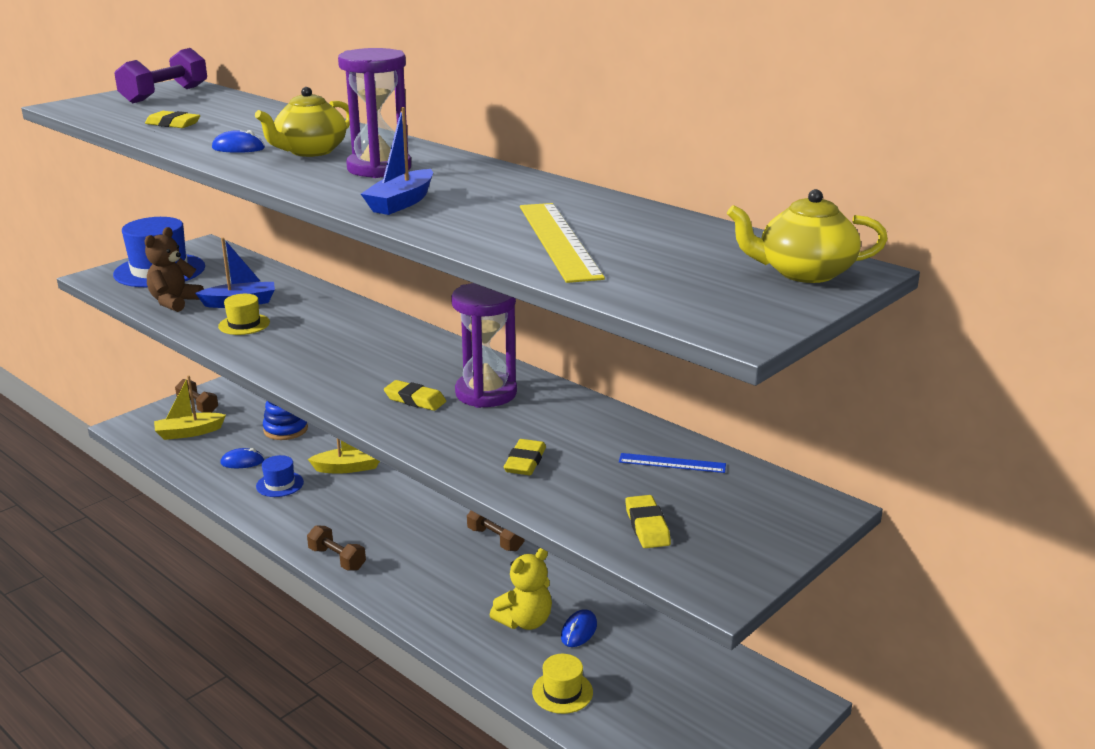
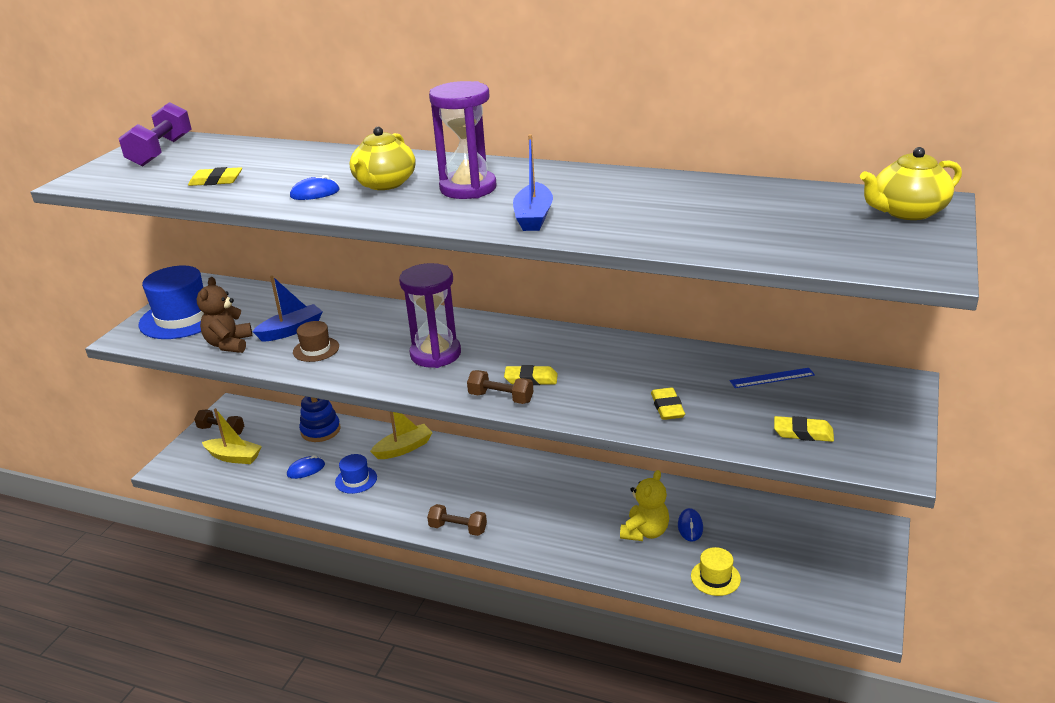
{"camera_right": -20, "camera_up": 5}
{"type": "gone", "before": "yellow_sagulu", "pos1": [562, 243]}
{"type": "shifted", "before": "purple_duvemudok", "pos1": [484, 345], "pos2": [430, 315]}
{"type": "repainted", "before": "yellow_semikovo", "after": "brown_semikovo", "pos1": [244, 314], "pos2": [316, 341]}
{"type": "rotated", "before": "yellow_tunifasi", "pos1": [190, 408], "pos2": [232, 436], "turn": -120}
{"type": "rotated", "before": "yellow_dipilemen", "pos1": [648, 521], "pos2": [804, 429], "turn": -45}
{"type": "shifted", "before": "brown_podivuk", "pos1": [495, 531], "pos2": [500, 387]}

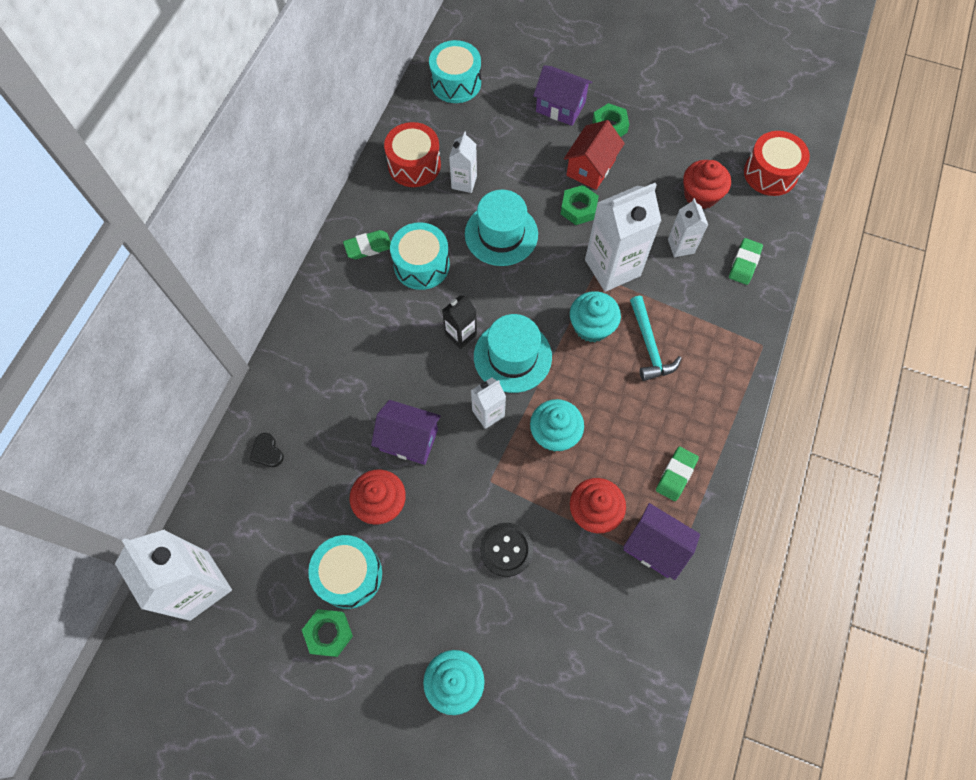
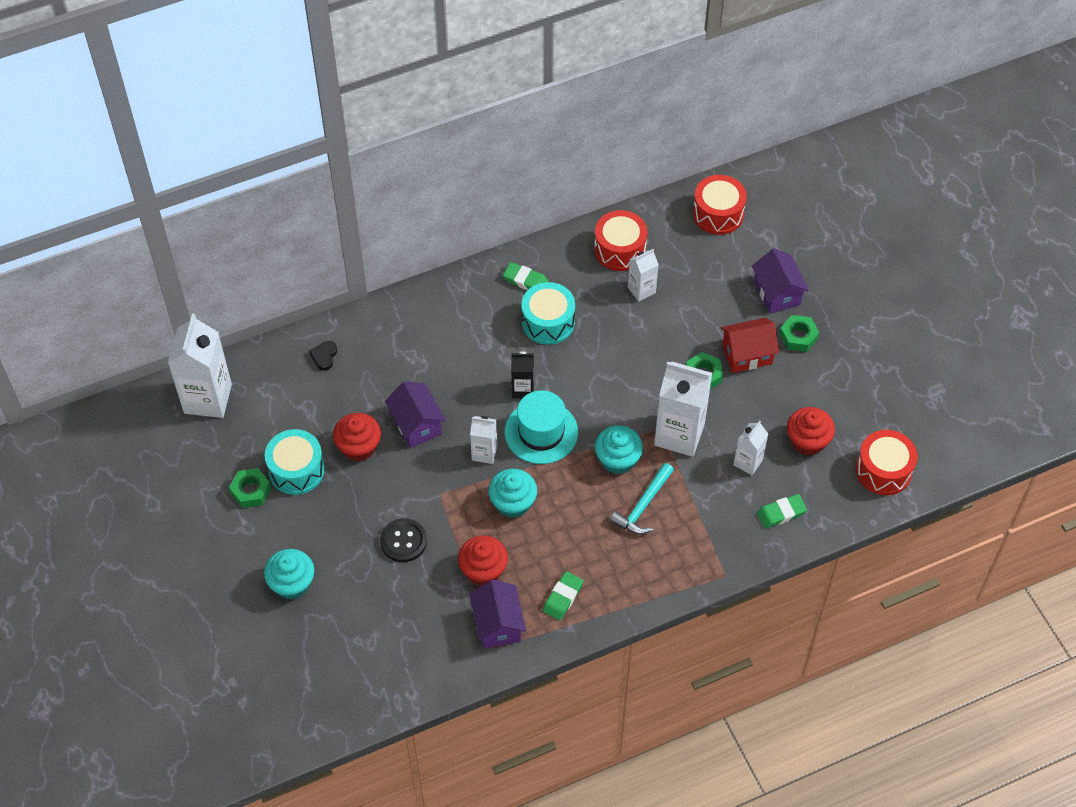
{"camera_right": 45, "camera_up": -10}
{"type": "repainted", "before": "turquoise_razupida", "after": "red_razupida", "pos1": [455, 71], "pos2": [720, 205]}
{"type": "gone", "before": "turquoise_semikovo", "pos1": [501, 228]}
{"type": "rotated", "before": "green_dipilemen", "pos1": [677, 474], "pos2": [563, 595], "turn": -45}

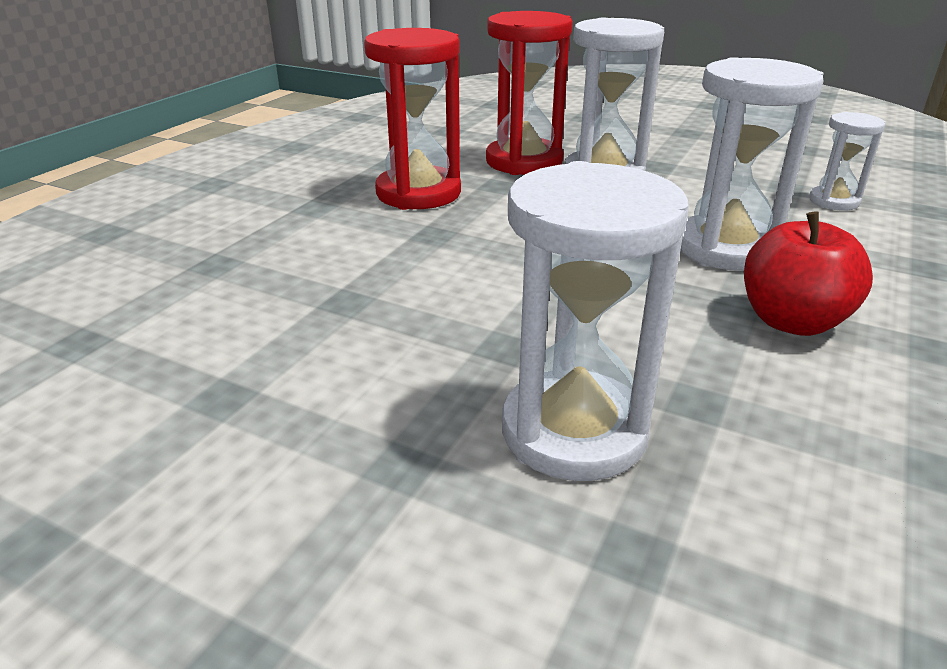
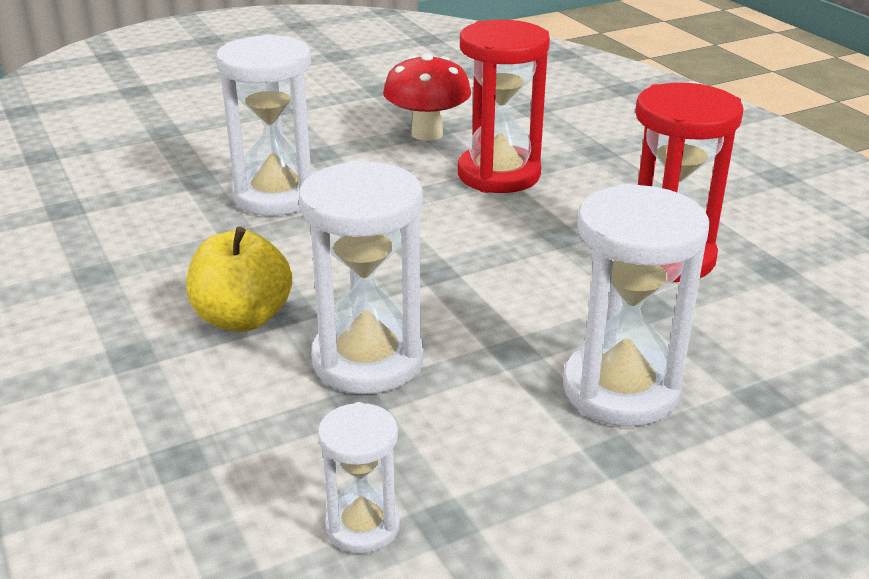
{"camera_right": 125, "camera_up": 0}
{"type": "shifted", "before": "red_duvemudok", "pos1": [529, 93], "pos2": [504, 106]}
{"type": "repainted", "before": "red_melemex", "after": "yellow_melemex", "pos1": [808, 273], "pos2": [239, 279]}
{"type": "new", "after": "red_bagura", "pos2": [427, 97]}

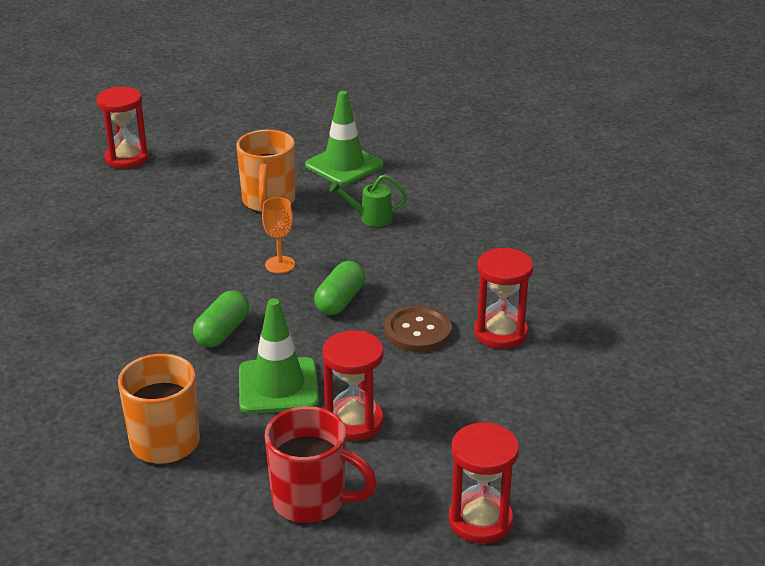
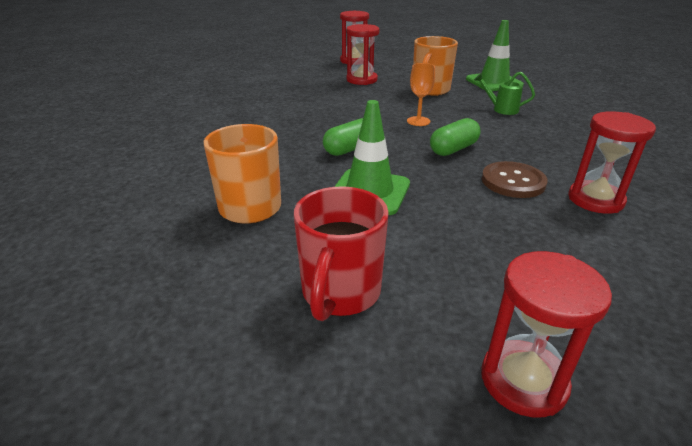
{"camera_right": 25, "camera_up": 0}
{"type": "shifted", "before": "red_duvemudok", "pos1": [353, 385], "pos2": [362, 54]}
{"type": "rotated", "before": "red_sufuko", "pos1": [321, 464], "pos2": [341, 253], "turn": 60}

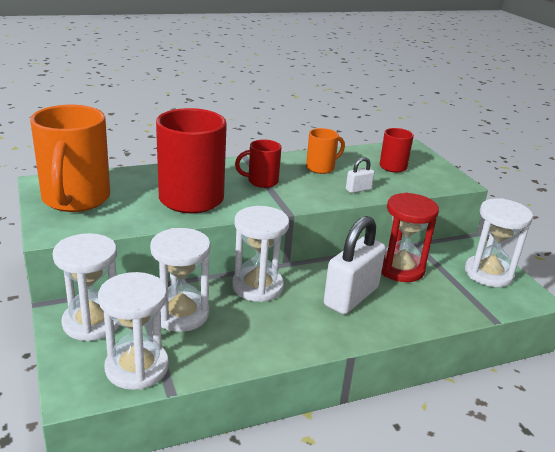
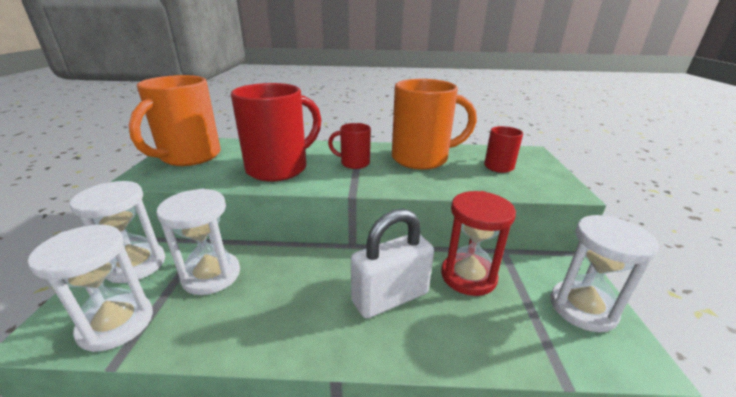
{"camera_right": 25, "camera_up": 0}
{"type": "scaled", "before": "orange_sufuko", "pos1": [325, 151], "pos2": [434, 124], "scale": 1.99}
{"type": "gone", "before": "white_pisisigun", "pos1": [360, 175]}
{"type": "gone", "before": "white_duvemudok", "pos1": [260, 254]}

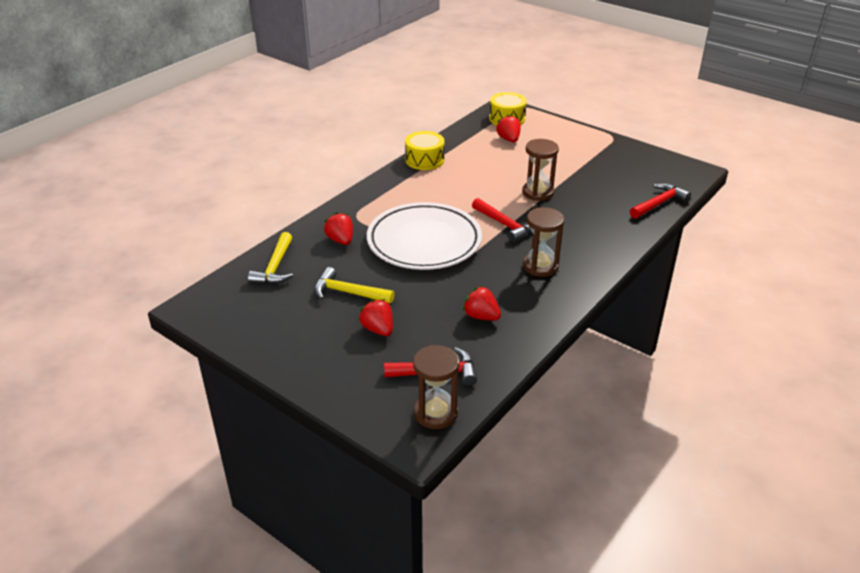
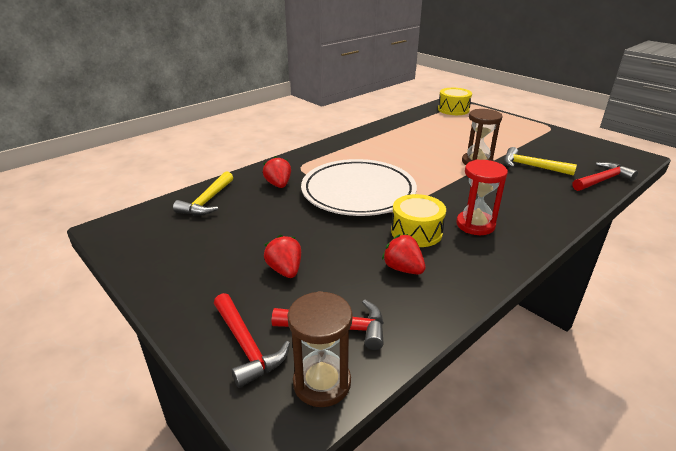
{"camera_right": 10, "camera_up": -5}
{"type": "gone", "before": "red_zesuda", "pos1": [508, 128]}
{"type": "shifted", "before": "yellow_razupida", "pos1": [424, 150], "pos2": [418, 220]}
{"type": "shifted", "before": "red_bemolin", "pos1": [501, 220], "pos2": [252, 340]}
{"type": "repainted", "before": "brown_duvemudok", "after": "red_duvemudok", "pos1": [543, 242], "pos2": [482, 197]}
{"type": "shifted", "before": "yellow_bemolin", "pos1": [354, 285], "pos2": [540, 161]}

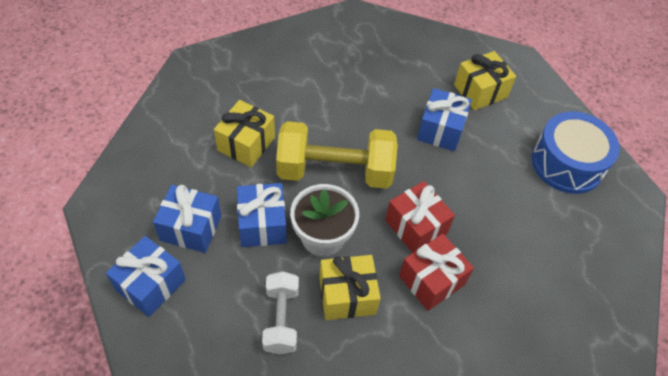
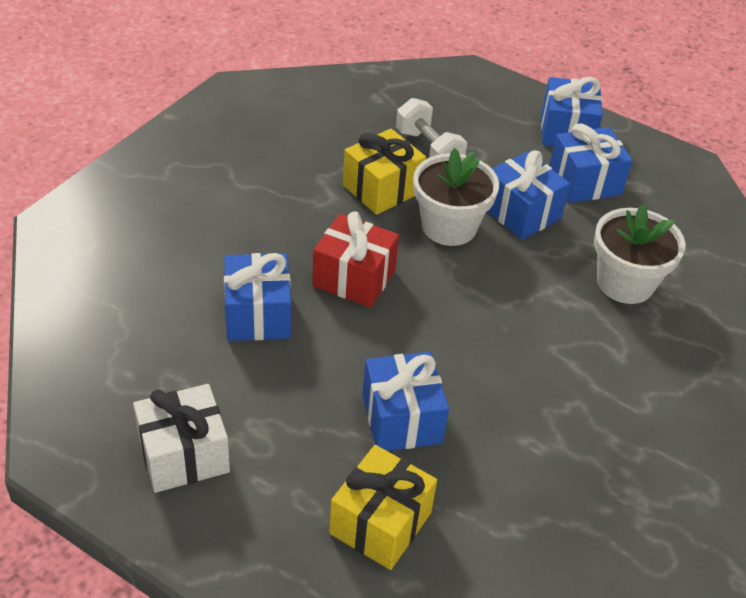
{"camera_right": 150, "camera_up": -10}
{"type": "swapped", "before": "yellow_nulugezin", "after": "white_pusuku", "pos1": [244, 133], "pos2": [640, 254]}
{"type": "swapped", "before": "blue_razupida", "after": "white_nulugezin", "pos1": [576, 152], "pos2": [181, 438]}
{"type": "gone", "before": "yellow_podivuk", "pos1": [337, 155]}
{"type": "gone", "before": "red_nulugezin", "pos1": [436, 272]}
{"type": "new", "after": "blue_nulugezin", "pos2": [257, 297]}

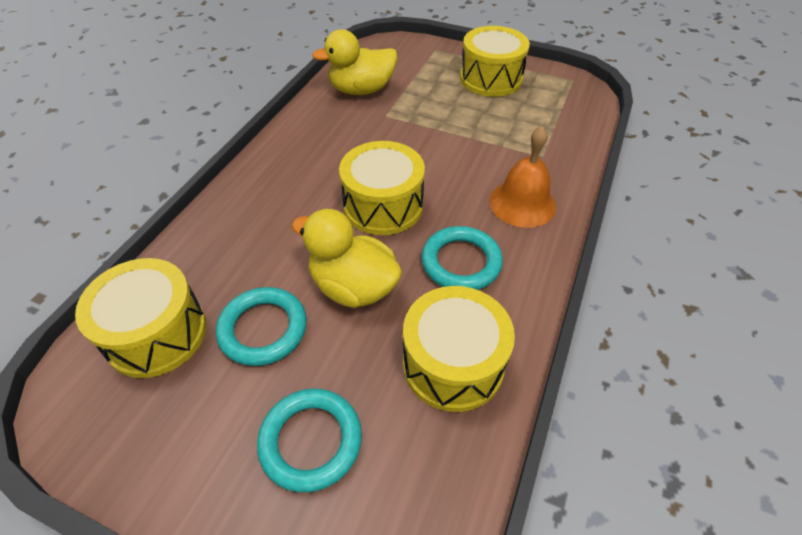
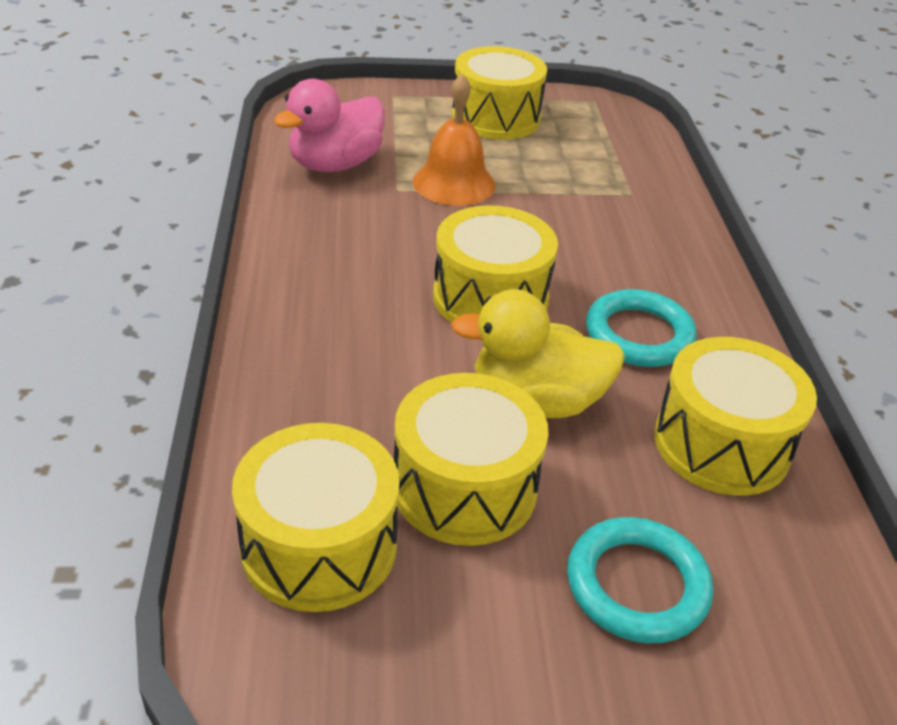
{"camera_right": -30, "camera_up": -10}
{"type": "repainted", "before": "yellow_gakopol", "after": "pink_gakopol", "pos1": [354, 62], "pos2": [329, 125]}
{"type": "shifted", "before": "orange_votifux", "pos1": [522, 177], "pos2": [454, 140]}
{"type": "swapped", "before": "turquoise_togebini", "after": "yellow_razupida", "pos1": [261, 326], "pos2": [471, 459]}

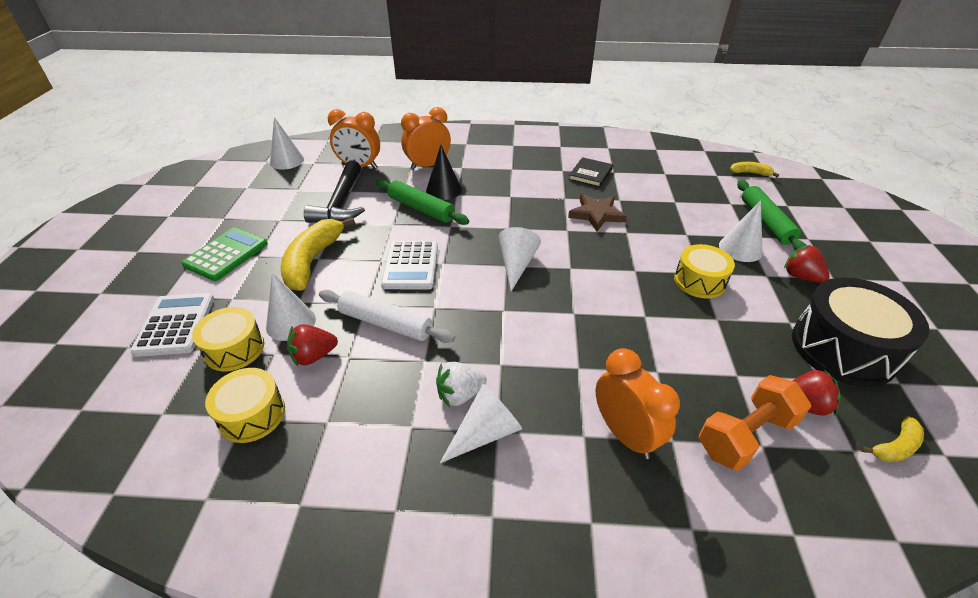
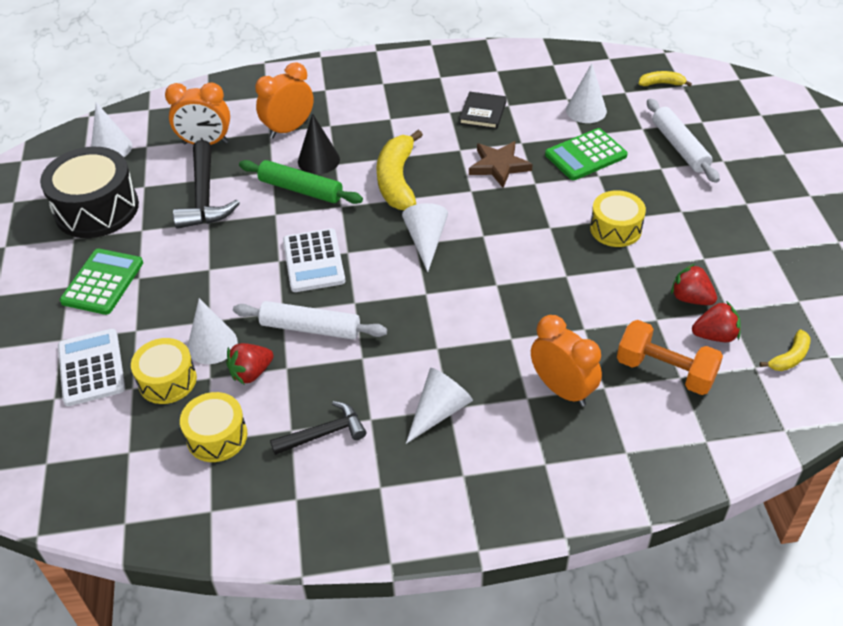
{"camera_right": -10, "camera_up": 5}
{"type": "repainted", "before": "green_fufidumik", "after": "white_fufidumik", "pos1": [771, 215], "pos2": [683, 141]}
{"type": "shifted", "before": "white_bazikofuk", "pos1": [741, 231], "pos2": [586, 93]}
{"type": "shifted", "before": "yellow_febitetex", "pos1": [318, 254], "pos2": [399, 170]}
{"type": "shifted", "before": "red_zesuda", "pos1": [807, 264], "pos2": [694, 284]}
{"type": "shifted", "before": "black_razupida", "pos1": [861, 332], "pos2": [89, 192]}
{"type": "gone", "before": "white_zesuda", "pos1": [461, 384]}
{"type": "rotated", "before": "orange_podivuk", "pos1": [755, 423], "pos2": [670, 357], "turn": 75}
{"type": "new", "after": "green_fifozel", "pos2": [586, 154]}
{"type": "new", "after": "black_bemolin", "pos2": [318, 428]}

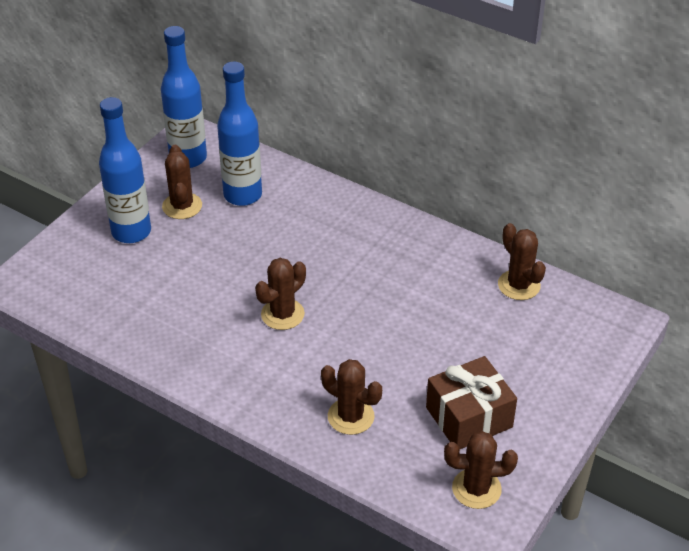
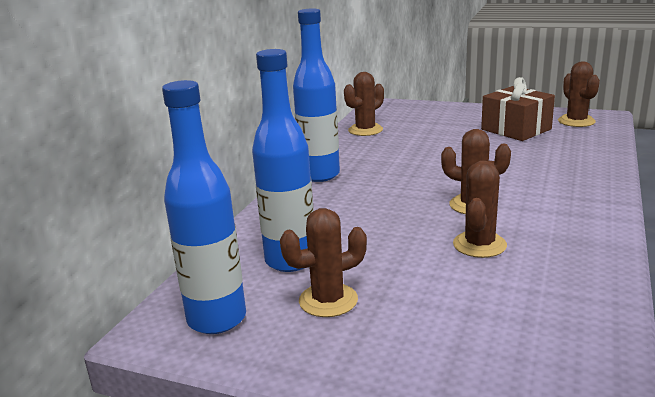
{"camera_right": -100, "camera_up": -20}
{"type": "shifted", "before": "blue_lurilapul", "pos1": [125, 170], "pos2": [316, 95]}
{"type": "shifted", "before": "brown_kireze", "pos1": [351, 397], "pos2": [480, 209]}

